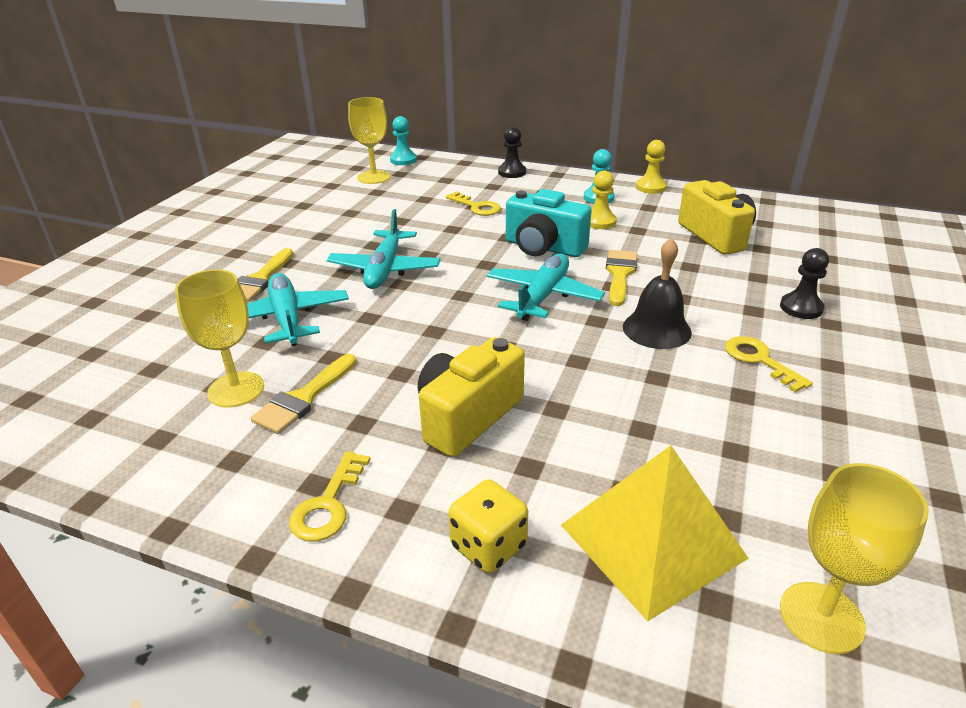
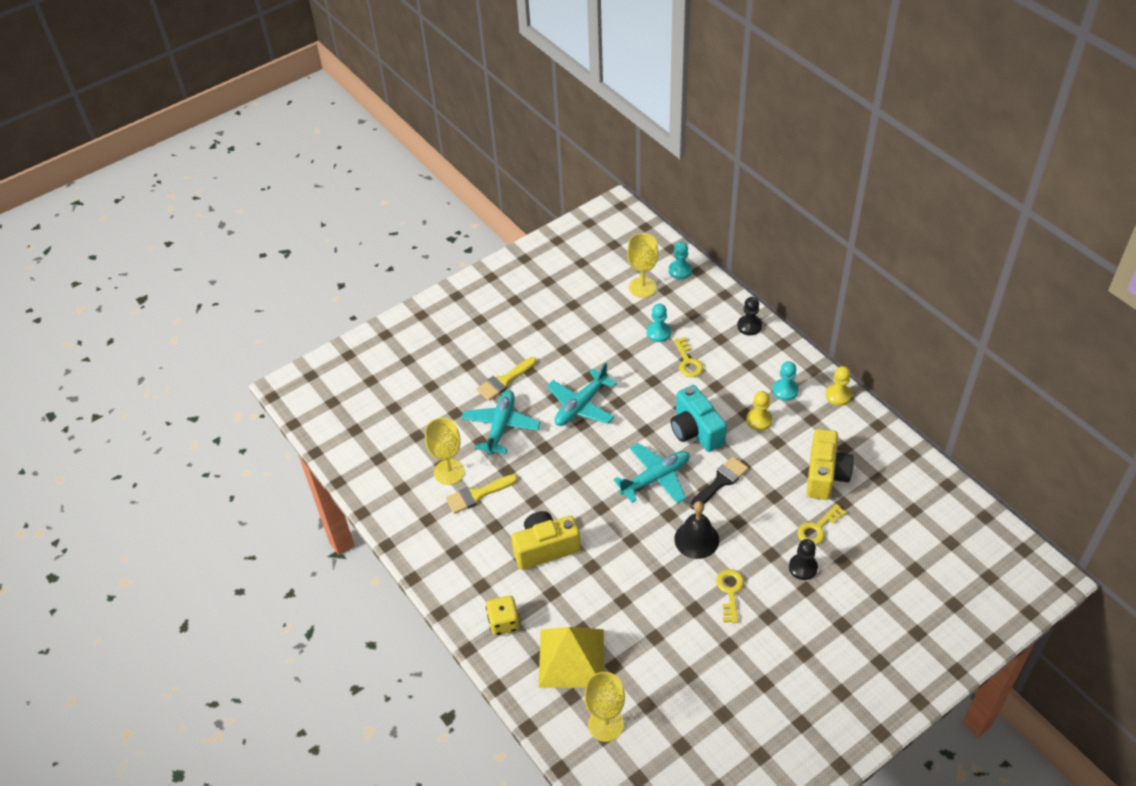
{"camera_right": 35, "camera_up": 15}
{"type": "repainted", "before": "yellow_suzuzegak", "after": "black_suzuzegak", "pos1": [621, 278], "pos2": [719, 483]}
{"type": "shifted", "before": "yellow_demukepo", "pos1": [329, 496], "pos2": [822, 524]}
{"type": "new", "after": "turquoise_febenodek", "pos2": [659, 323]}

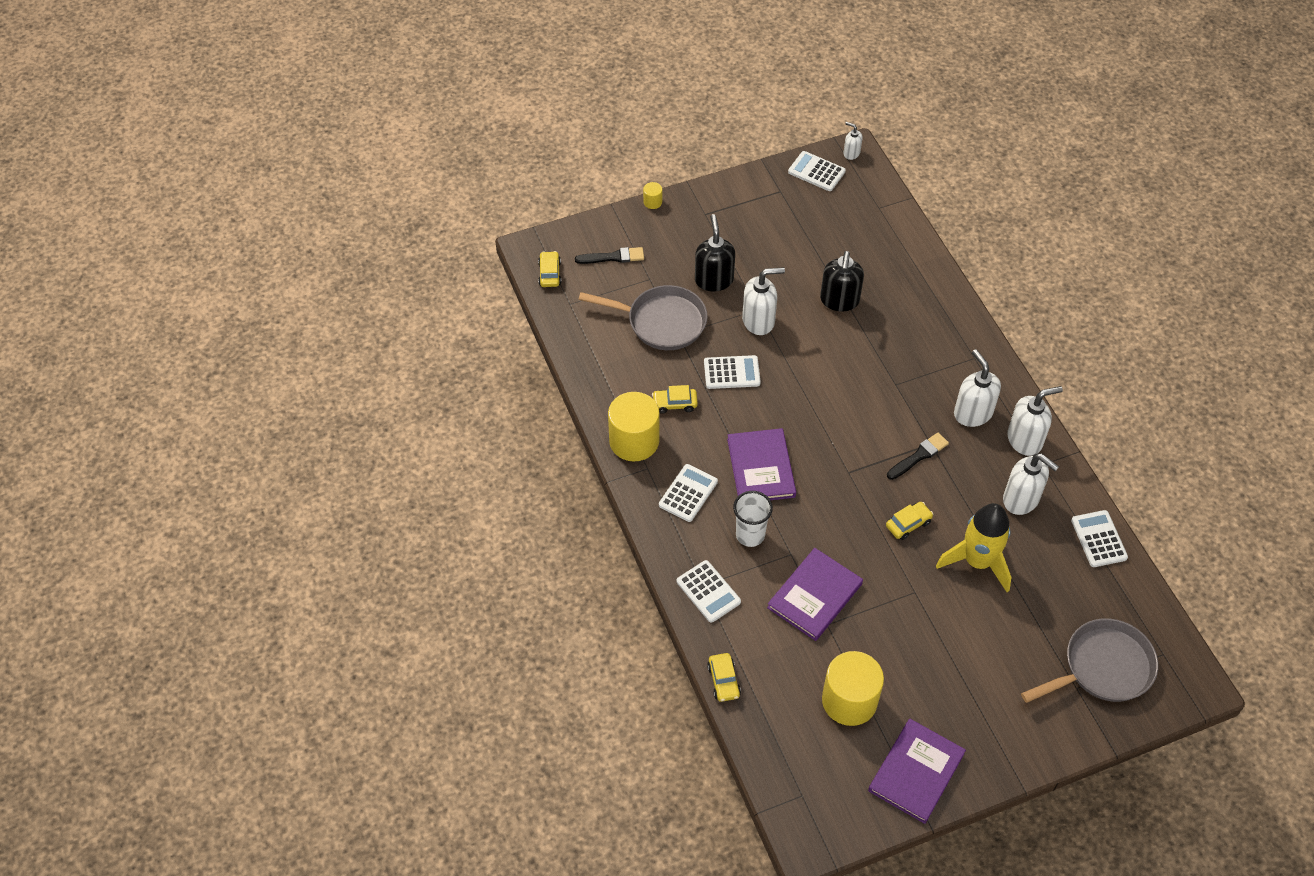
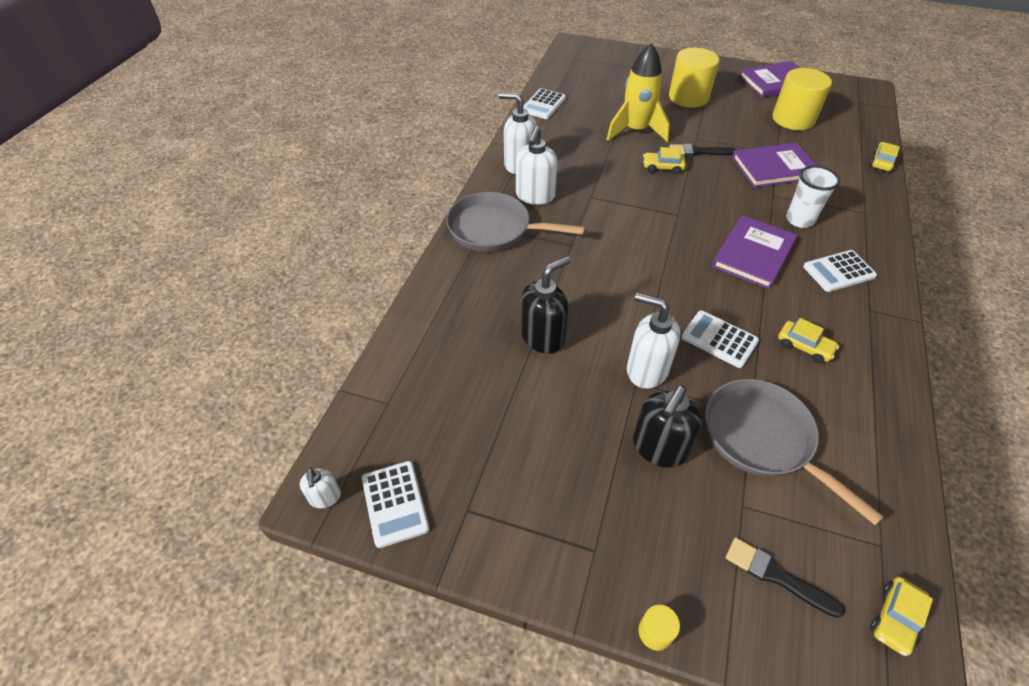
{"camera_right": -140, "camera_up": -5}
{"type": "shifted", "before": "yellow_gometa", "pos1": [634, 426], "pos2": [694, 78]}
{"type": "shifted", "before": "black_suzuzegak", "pos1": [918, 456], "pos2": [702, 150]}
{"type": "gone", "before": "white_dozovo", "pos1": [1031, 484]}
{"type": "gone", "before": "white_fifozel", "pos1": [708, 591]}
{"type": "shifted", "before": "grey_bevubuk", "pos1": [1089, 660], "pos2": [515, 222]}

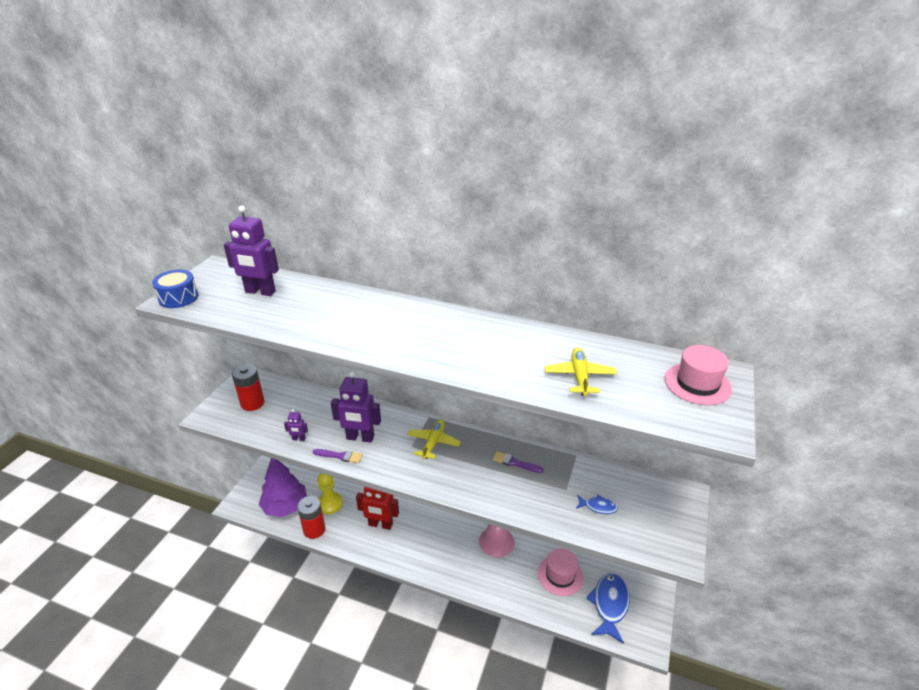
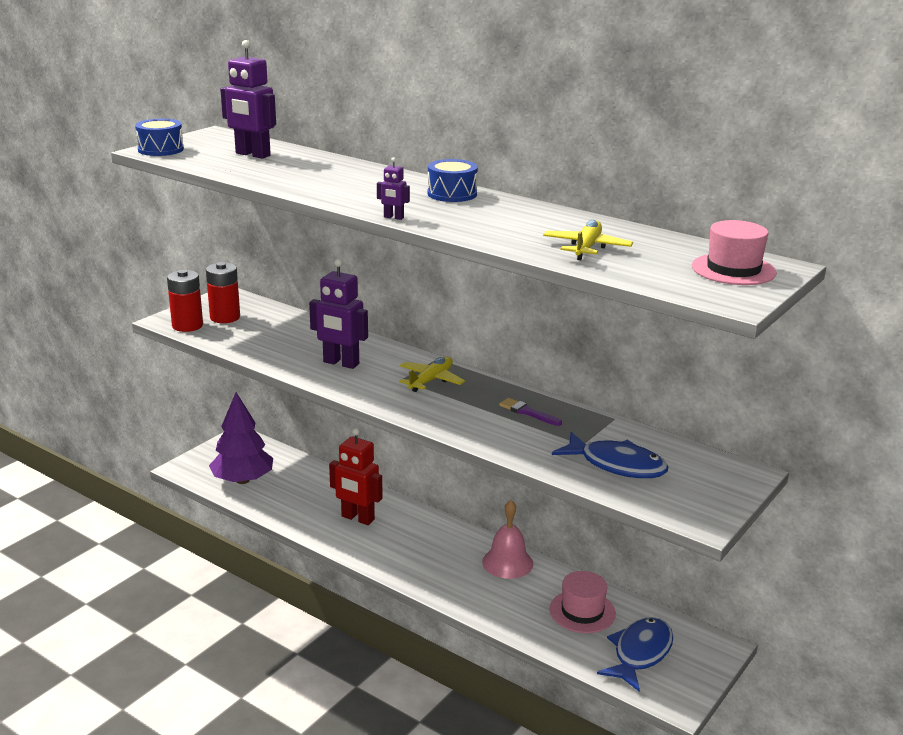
{"camera_right": 15, "camera_up": -10}
{"type": "shifted", "before": "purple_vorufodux", "pos1": [296, 425], "pos2": [393, 188]}
{"type": "gone", "before": "purple_suzuzegak", "pos1": [338, 456]}
{"type": "gone", "before": "yellow_febenodek", "pos1": [330, 493]}
{"type": "scaled", "before": "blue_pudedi", "pos1": [597, 504], "pos2": [610, 455], "scale": 2.03}
{"type": "shifted", "before": "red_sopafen", "pos1": [311, 517], "pos2": [185, 301]}
{"type": "new", "after": "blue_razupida", "pos2": [452, 180]}

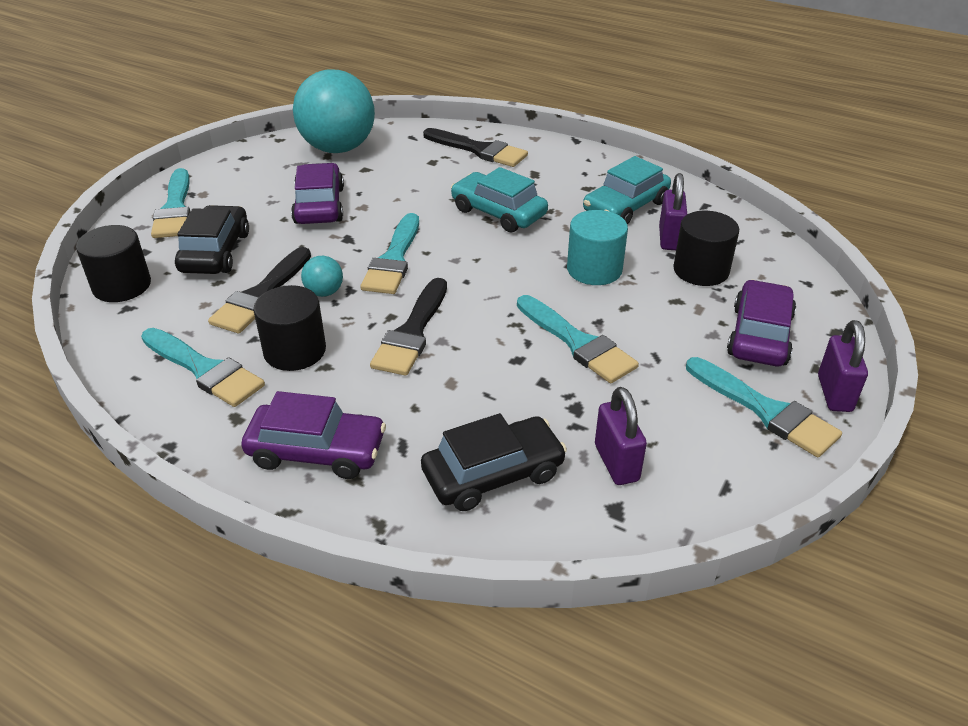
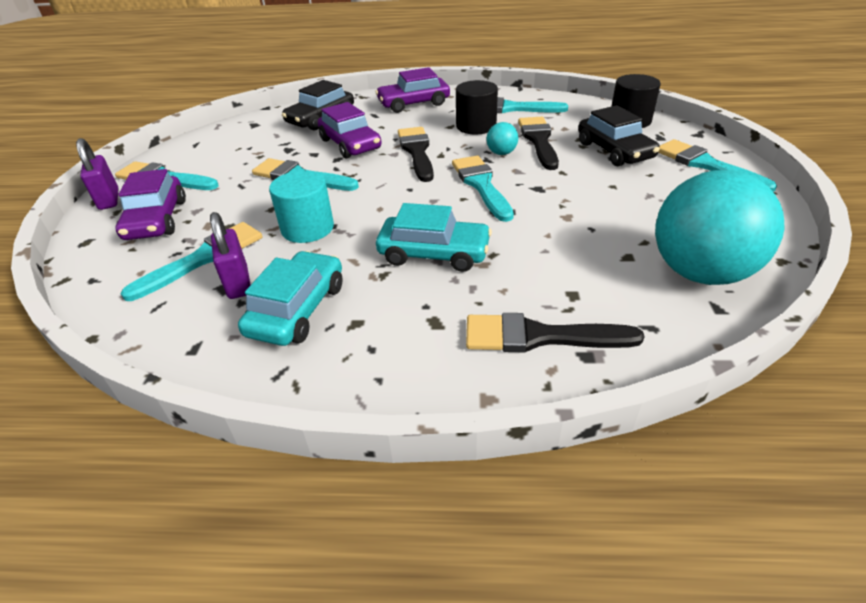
{"camera_right": 155, "camera_up": 0}
{"type": "shifted", "before": "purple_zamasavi", "pos1": [317, 193], "pos2": [349, 130]}
{"type": "swapped", "before": "black_gometa", "after": "turquoise_suzuzegak", "pos1": [706, 248], "pos2": [191, 261]}
{"type": "gone", "before": "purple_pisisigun", "pos1": [621, 436]}

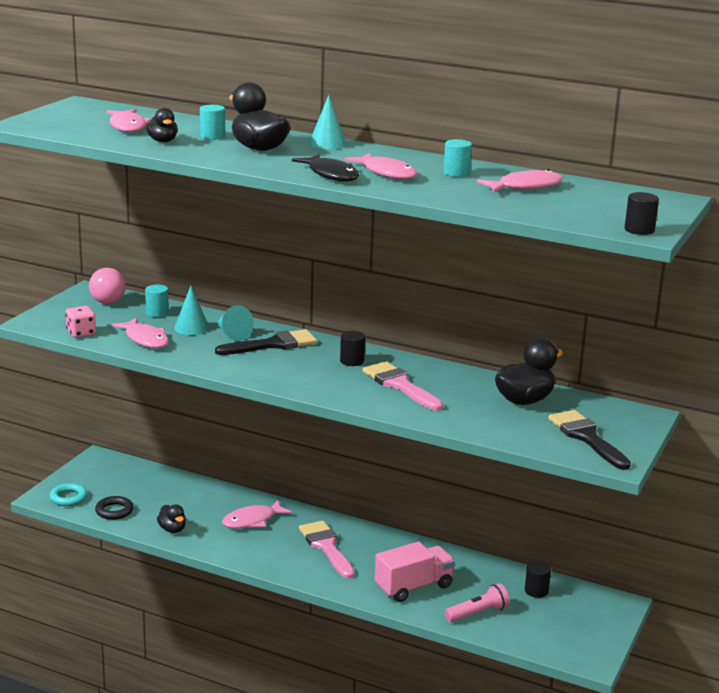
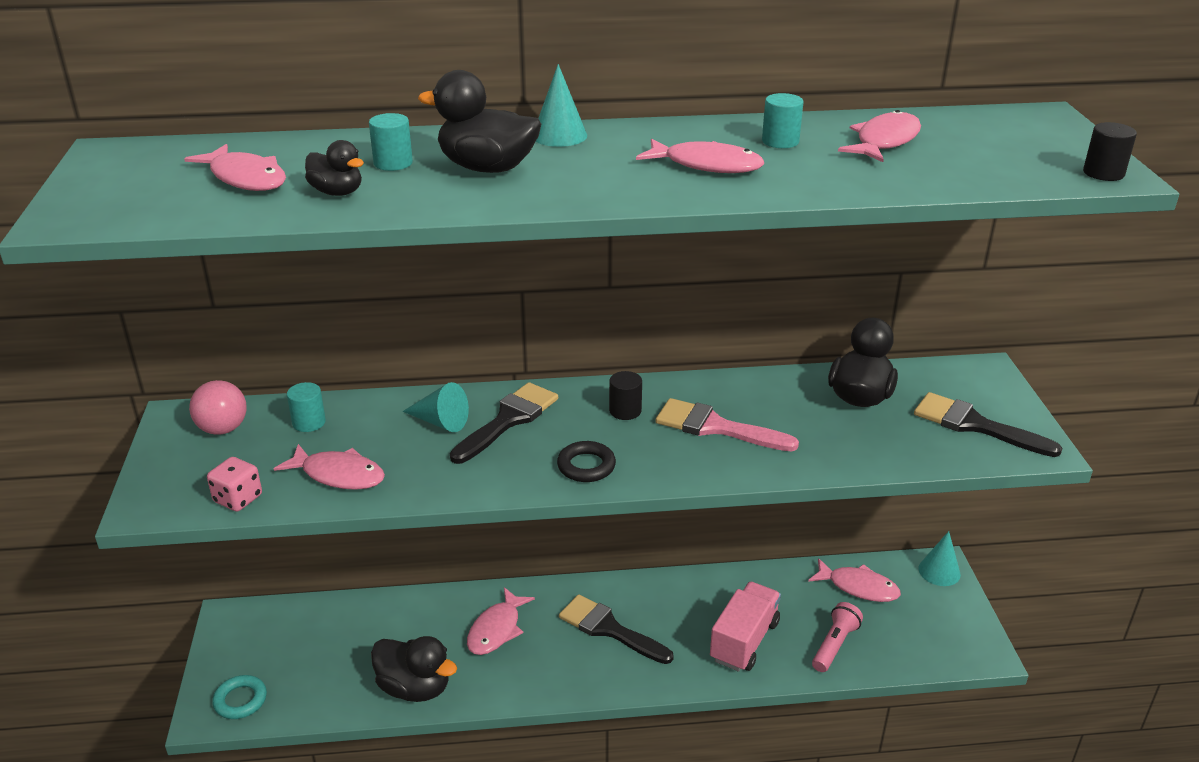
{"camera_right": -30, "camera_up": 10}
{"type": "gone", "before": "black_pudedi", "pos1": [325, 168]}
{"type": "shifted", "before": "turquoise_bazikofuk", "pos1": [191, 310], "pos2": [939, 558]}
{"type": "shifted", "before": "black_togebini", "pos1": [114, 508], "pos2": [586, 461]}
{"type": "scaled", "before": "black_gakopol", "pos1": [171, 518], "pos2": [414, 669], "scale": 1.73}
{"type": "repainted", "before": "pink_suzuzegak", "after": "black_suzuzegak", "pos1": [327, 550], "pos2": [616, 629]}
{"type": "swapped", "before": "black_gometa", "after": "pink_pudedi", "pos1": [538, 579], "pos2": [854, 580]}

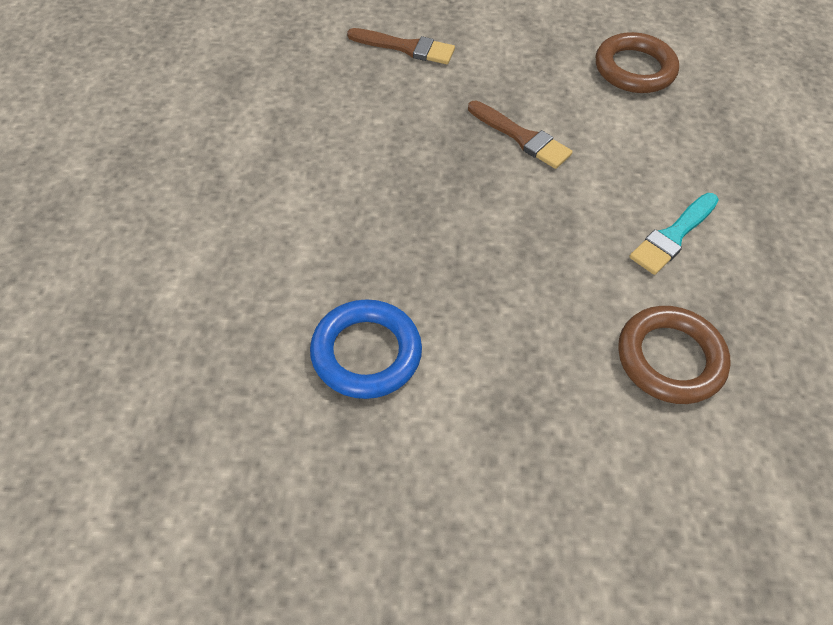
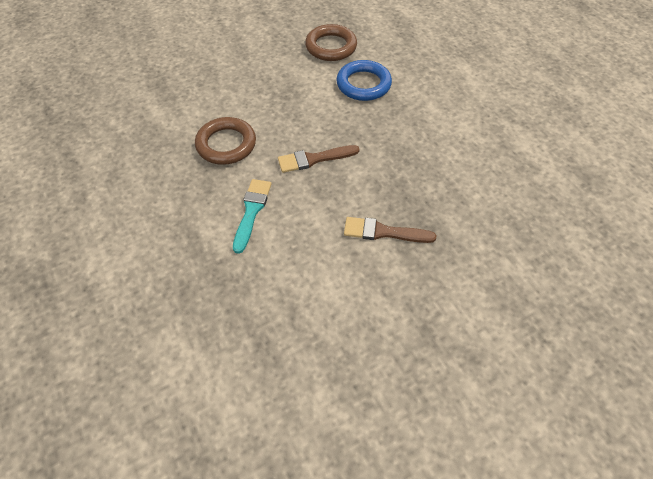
{"camera_right": 150, "camera_up": 0}
{"type": "shifted", "before": "brown_suzuzegak", "pos1": [401, 46], "pos2": [319, 159]}
{"type": "shifted", "before": "brown_togebini", "pos1": [637, 62], "pos2": [331, 42]}

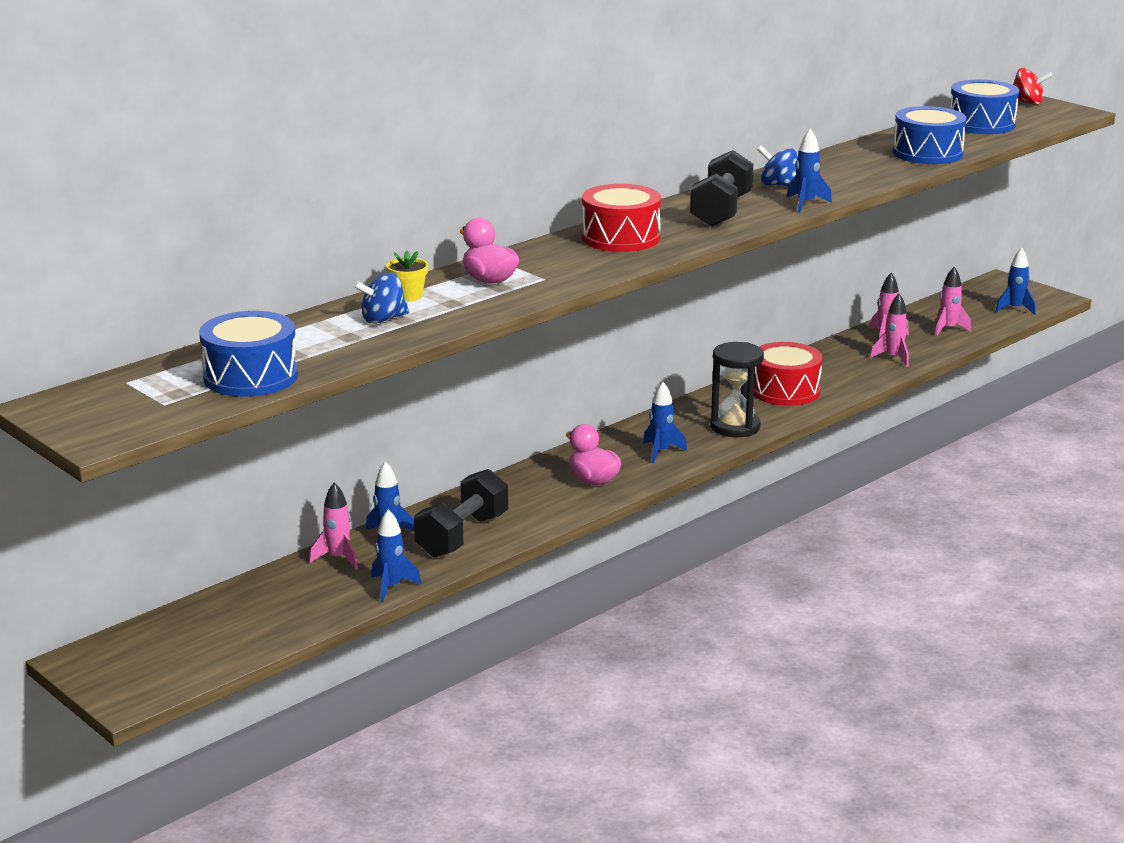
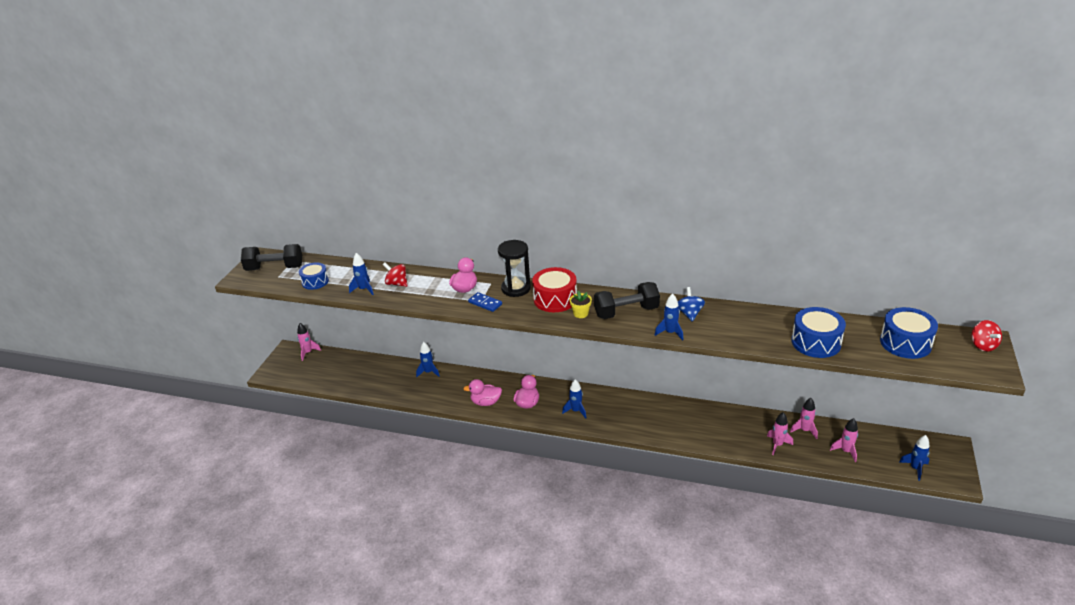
{"camera_right": 60, "camera_up": 10}
{"type": "shifted", "before": "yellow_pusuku", "pos1": [407, 276], "pos2": [580, 304]}
{"type": "repainted", "before": "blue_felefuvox", "after": "red_felefuvox", "pos1": [381, 298], "pos2": [395, 274]}
{"type": "scaled", "before": "blue_razupida", "pos1": [248, 354], "pos2": [314, 276], "scale": 0.64}
{"type": "shifted", "before": "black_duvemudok", "pos1": [737, 389], "pos2": [514, 268]}
{"type": "gone", "before": "red_razupida", "pos1": [788, 374]}
{"type": "shifted", "before": "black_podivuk", "pos1": [461, 513], "pos2": [271, 257]}
{"type": "shifted", "before": "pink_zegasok", "pos1": [333, 526], "pos2": [309, 342]}
{"type": "shifted", "before": "blue_zegasok", "pos1": [396, 556], "pos2": [361, 274]}
{"type": "new", "after": "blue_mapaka", "pos2": [485, 302]}
{"type": "new", "after": "pink_gakopol", "pos2": [482, 392]}

